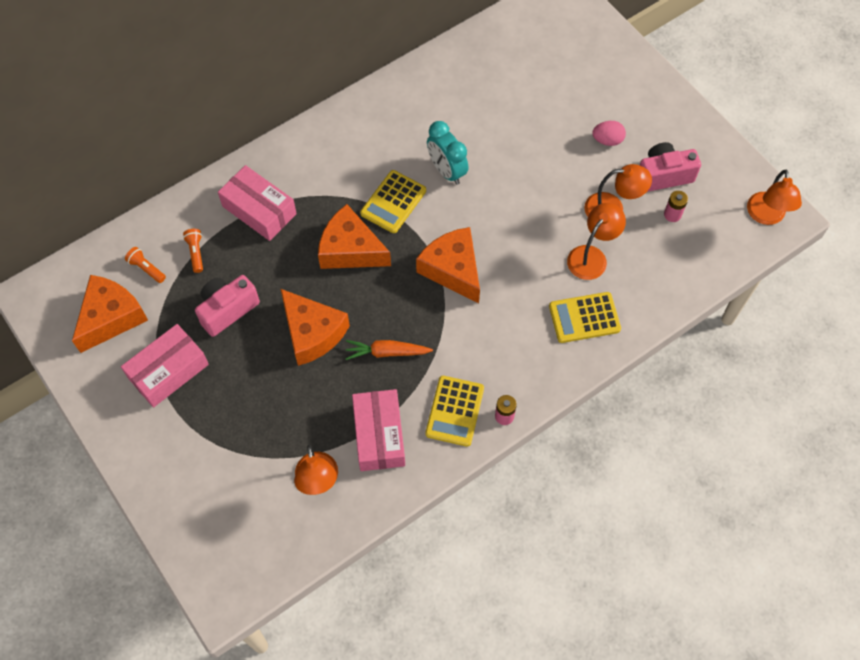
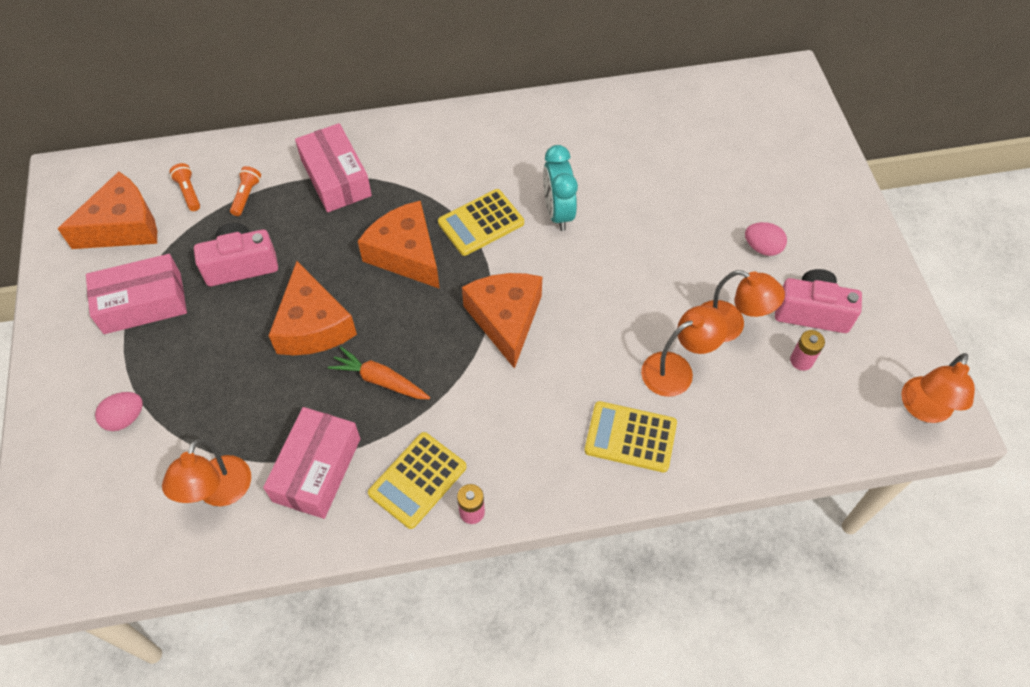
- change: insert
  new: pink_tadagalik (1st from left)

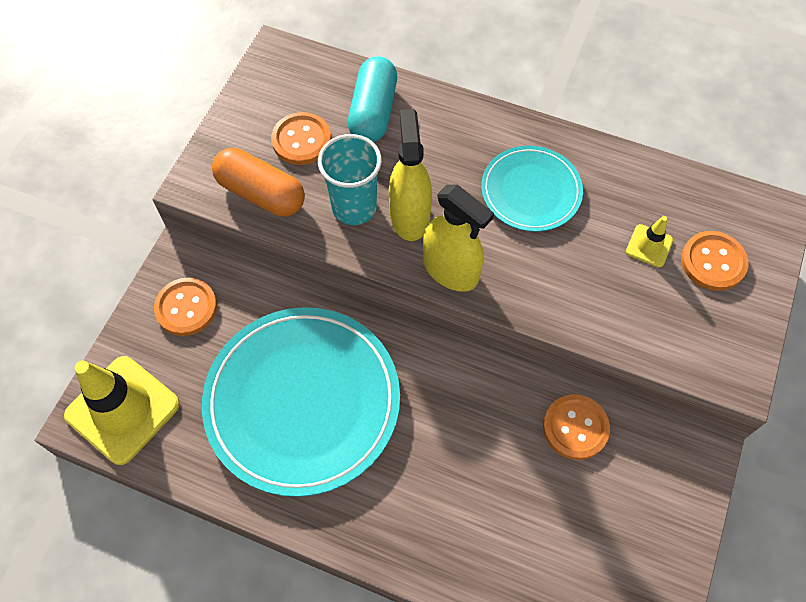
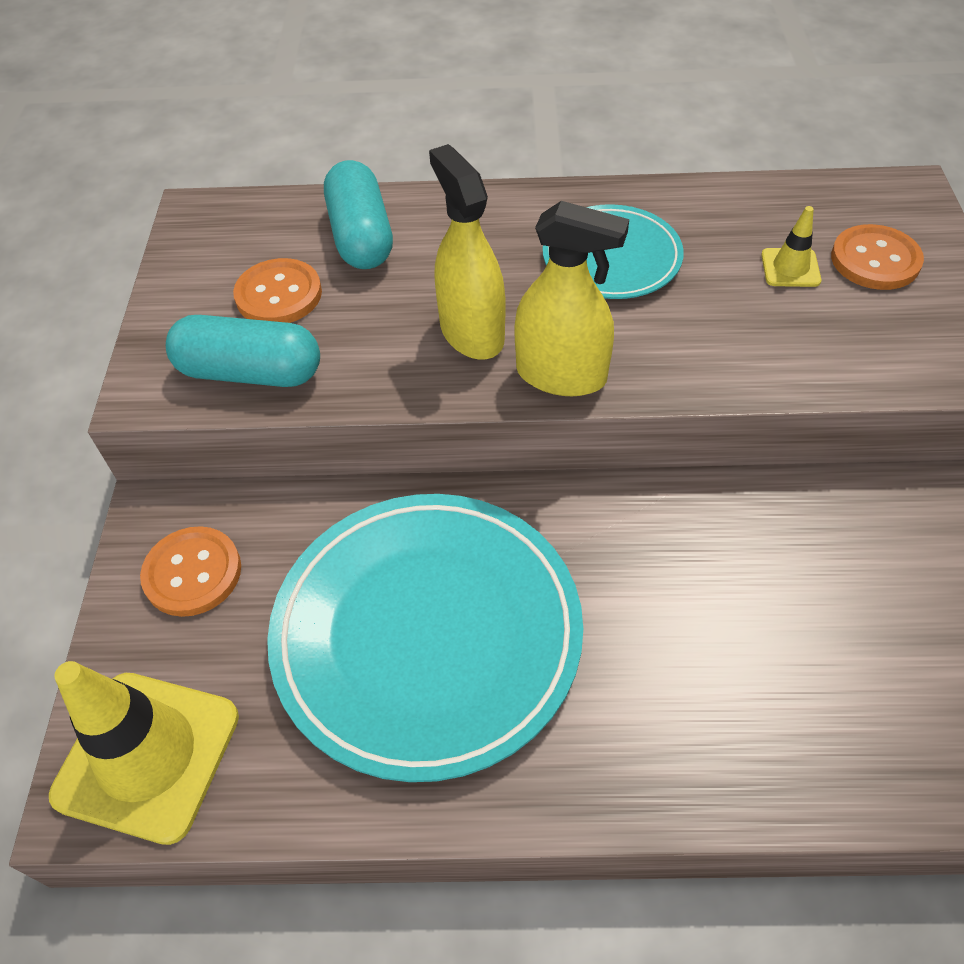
- change: delete
  old: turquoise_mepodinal
- change: recolor
  old: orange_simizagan
  new: turquoise_simizagan (1st from left)
- change: delete
  old: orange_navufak (3rd from left)

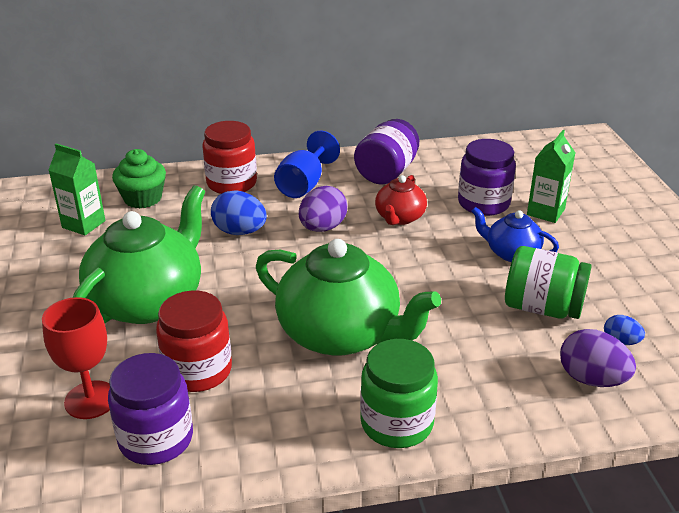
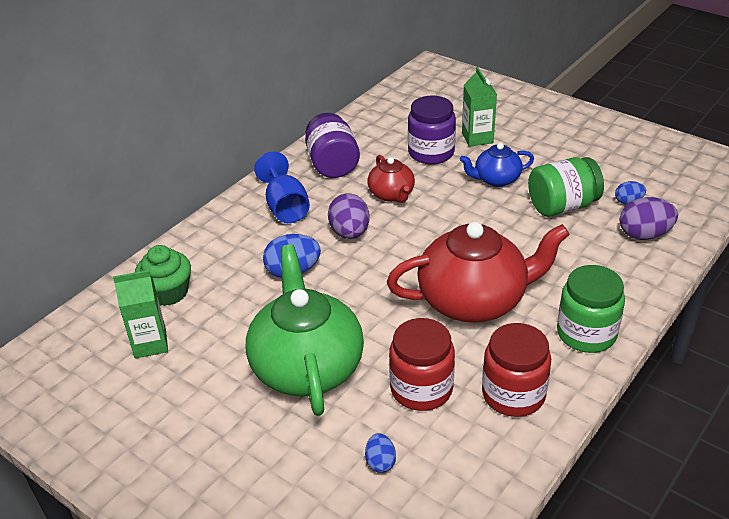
- change: move
  old: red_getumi (2nd from left)
- change: recolor
  old: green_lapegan (2nd from left)
  new: red_lapegan (2nd from left)
- change: replace
  old: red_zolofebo
  new: blue_tadagalik (2nd from left)
- change: delete
  old: purple_getumi (1st from left)

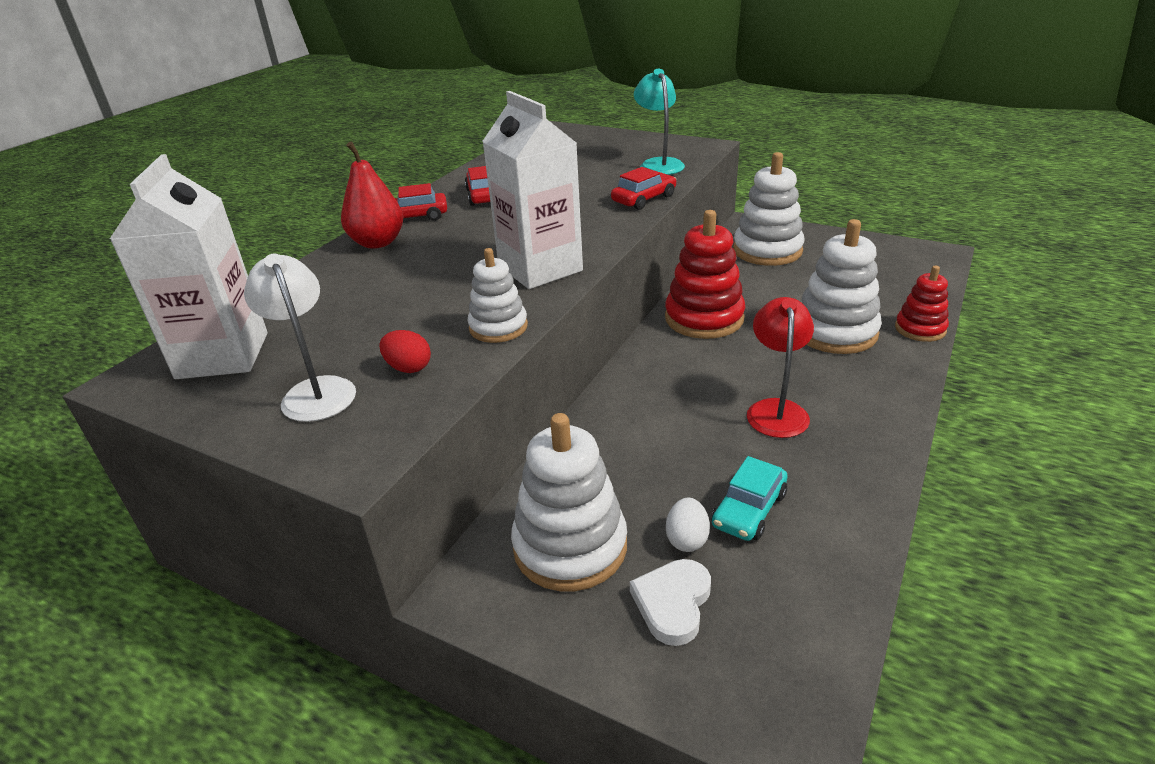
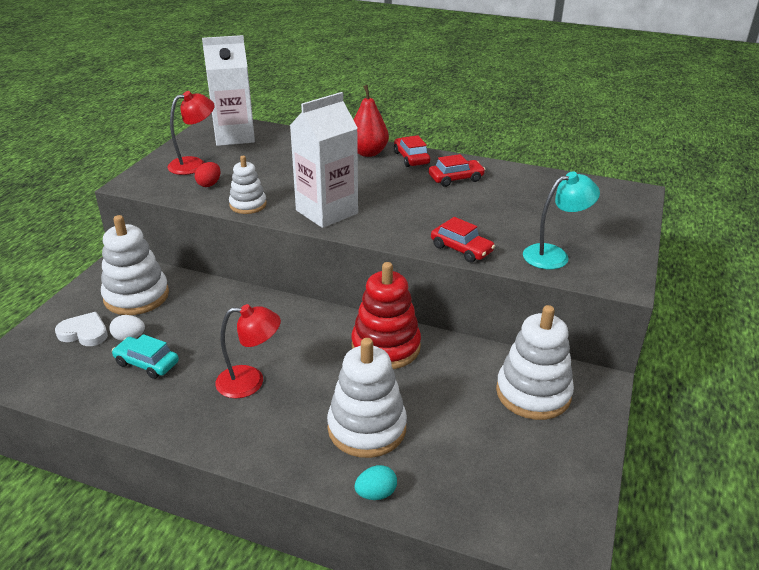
- change: recolor
  old: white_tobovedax
  new: red_tobovedax (1st from left)
- change: replace
  old: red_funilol (2nd from left)
  new: turquoise_tadagalik

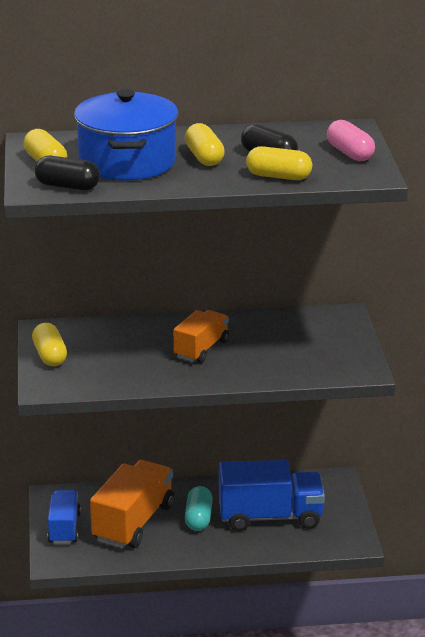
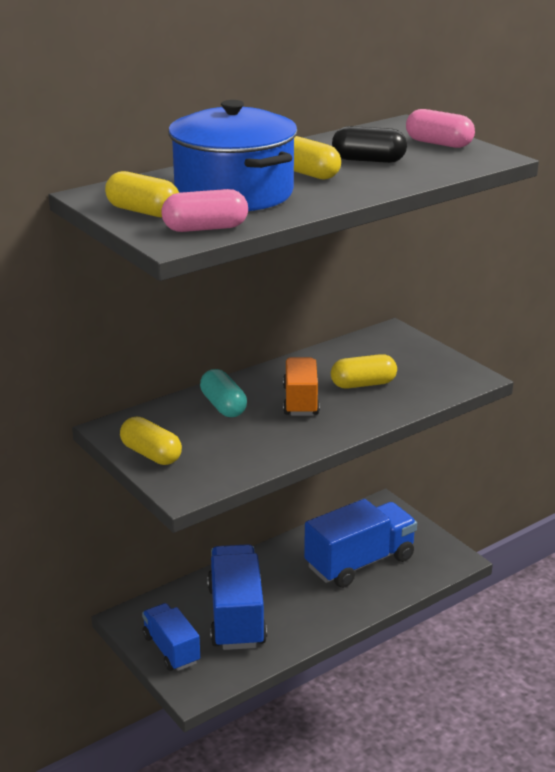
- change: move
  old: yellow_simizagan (4th from left)
- change: recolor
  old: black_simizagan (1st from left)
  new: pink_simizagan (1st from left)
- change: recolor
  old: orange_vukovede (1st from left)
  new: blue_vukovede (2nd from left)
- change: move
  old: turquoise_simizagan

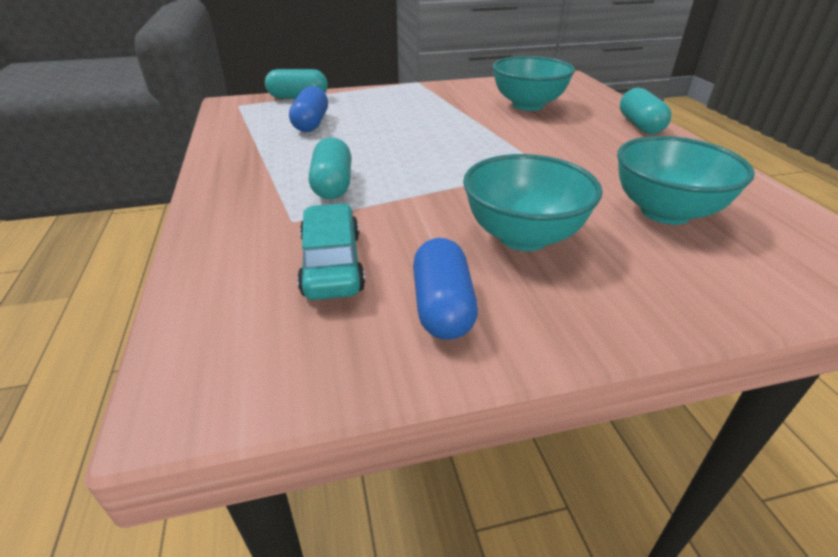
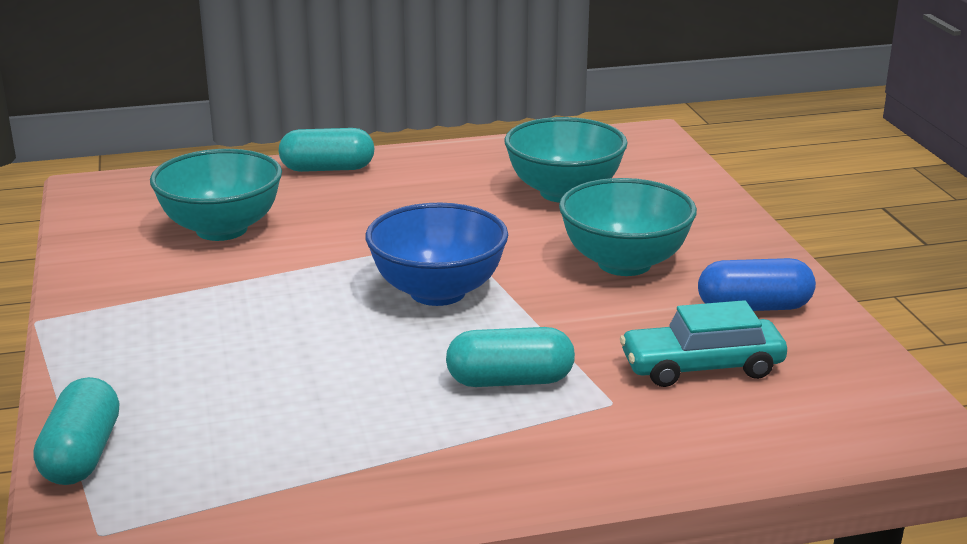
- change: delete
  old: blue_simizagan (1st from left)
- change: insert
  new: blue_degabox

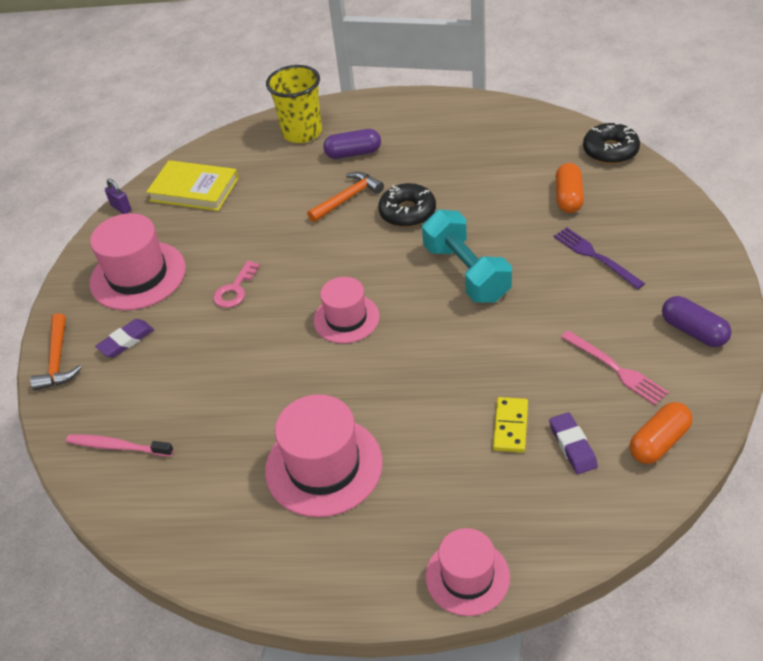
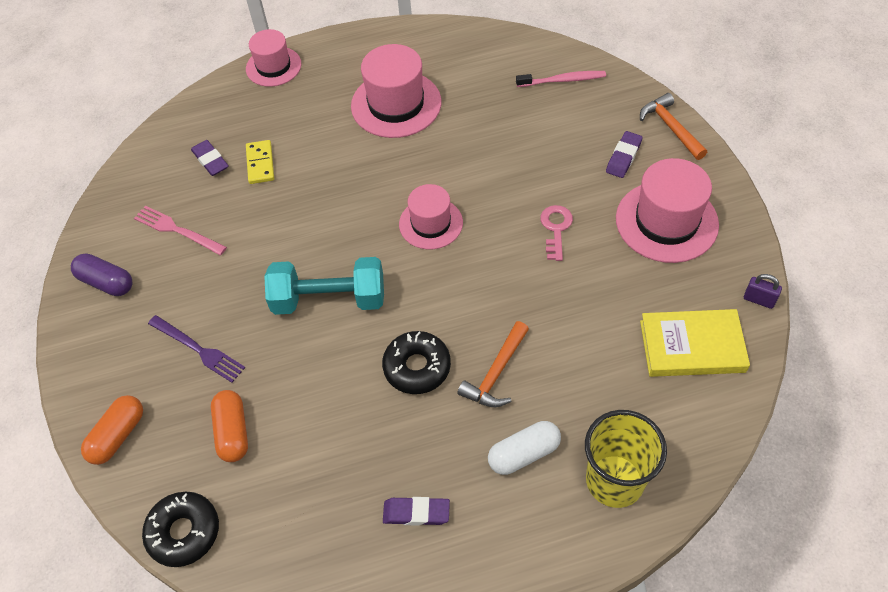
- change: recolor
  old: purple_simizagan (1st from left)
  new: white_simizagan
- change: rotate
  old: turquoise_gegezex
  degrees: -45
- change: move
  old: orange_simizagan (2nd from left in the first image)
  new: orange_simizagan (1st from left)
- change: insert
  new: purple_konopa (2nd from left)

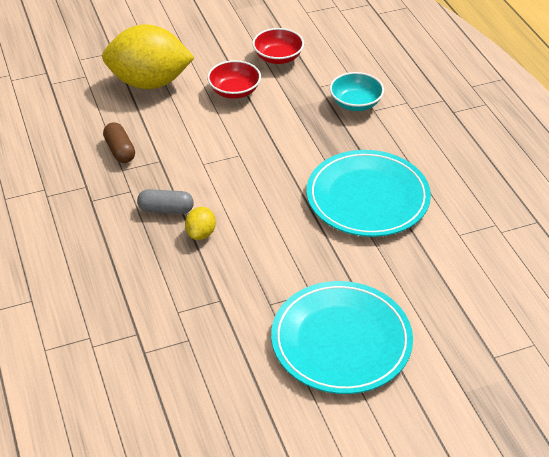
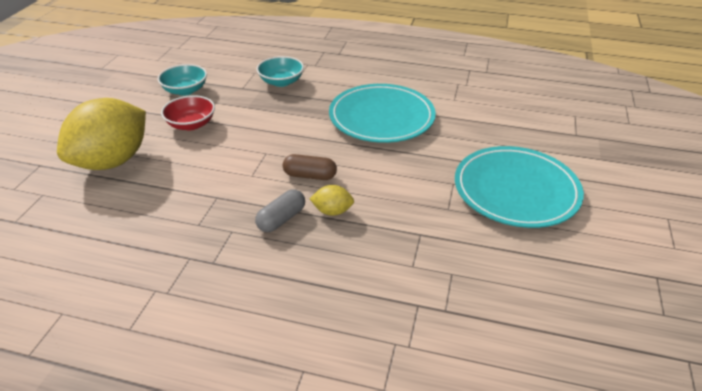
- change: recolor
  old: red_degabox (2nd from left)
  new: turquoise_degabox (1st from left)
- change: move
  old: brown_simizagan
- change: rotate
  old: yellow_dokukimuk (2nd from left)
  degrees: -45

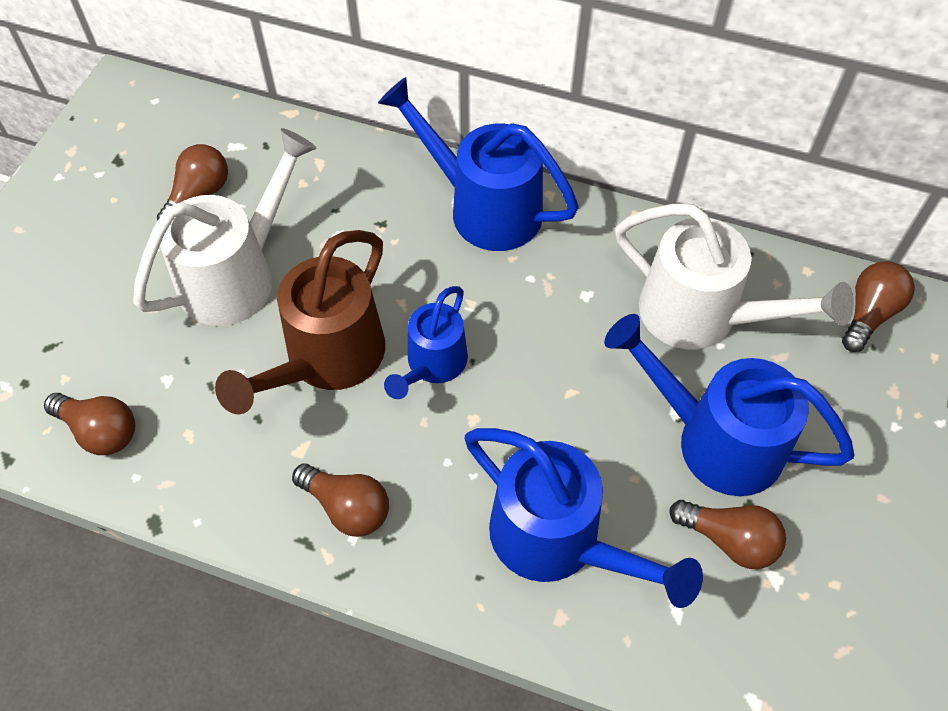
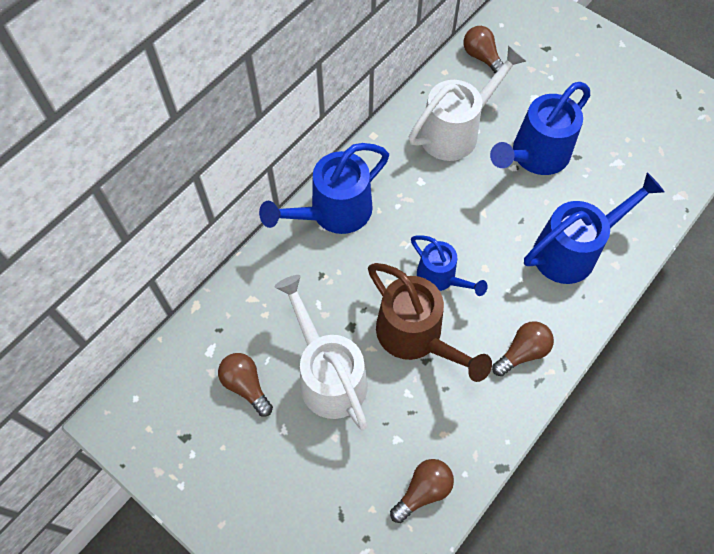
- change: delete
  old: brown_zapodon (4th from left)

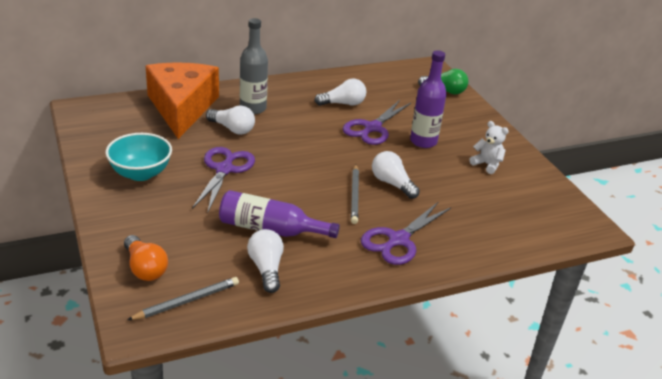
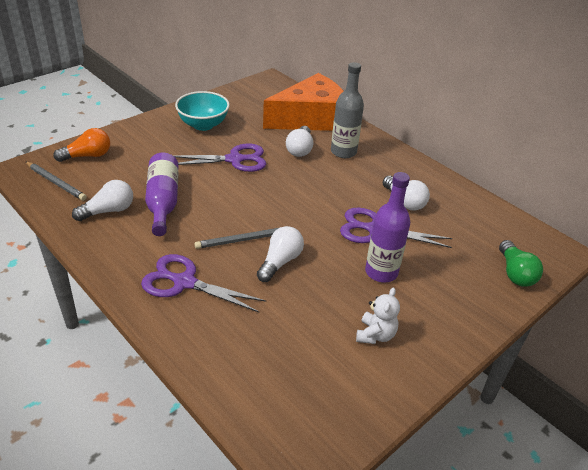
- change: rotate
  old: orange_zapodon
  degrees: -150

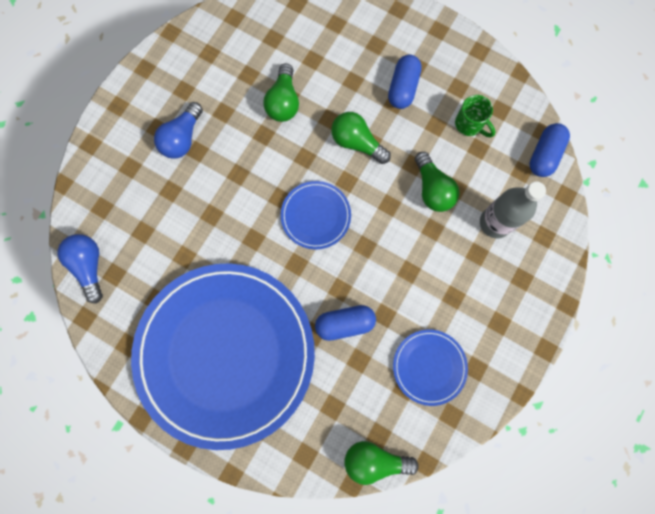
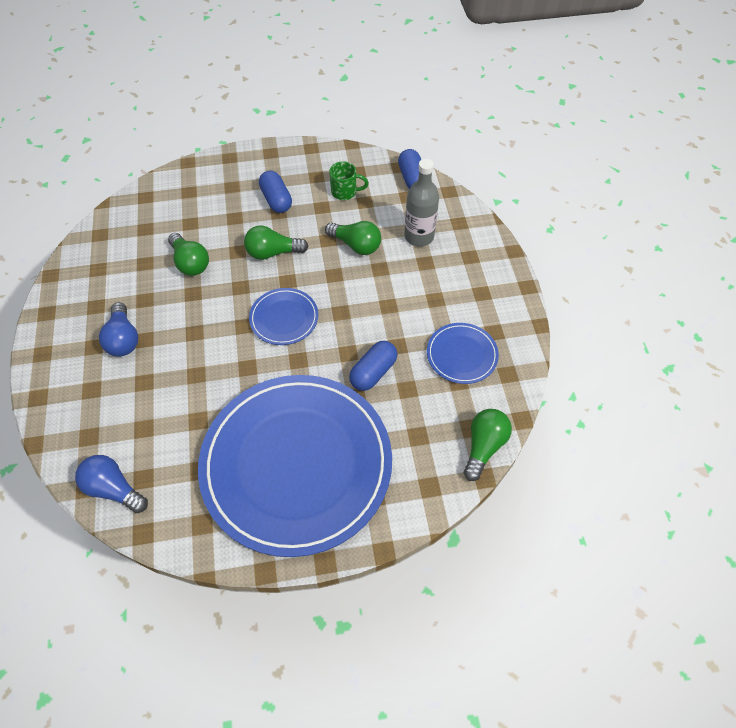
- change: rotate
  old: green_zapodon (3rd from left in the first image)
  degrees: 150

